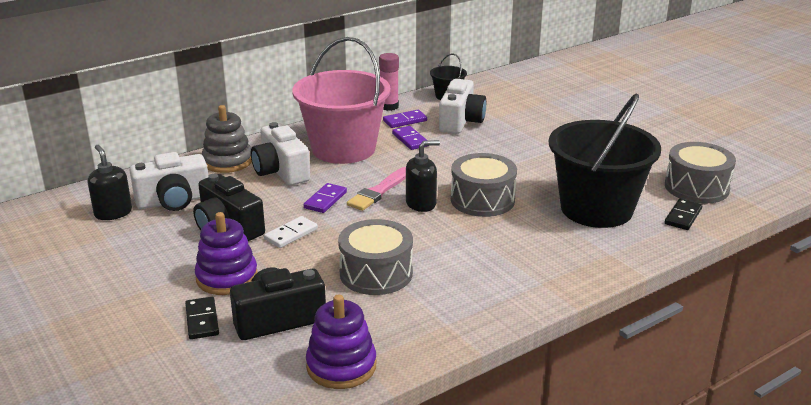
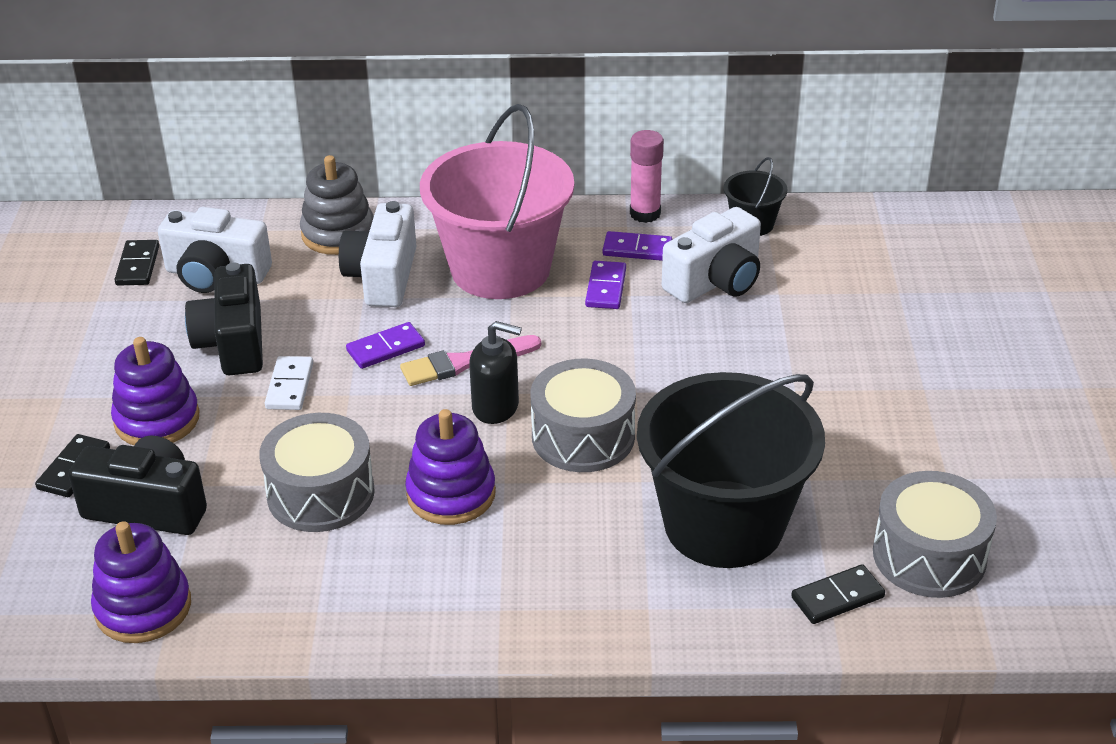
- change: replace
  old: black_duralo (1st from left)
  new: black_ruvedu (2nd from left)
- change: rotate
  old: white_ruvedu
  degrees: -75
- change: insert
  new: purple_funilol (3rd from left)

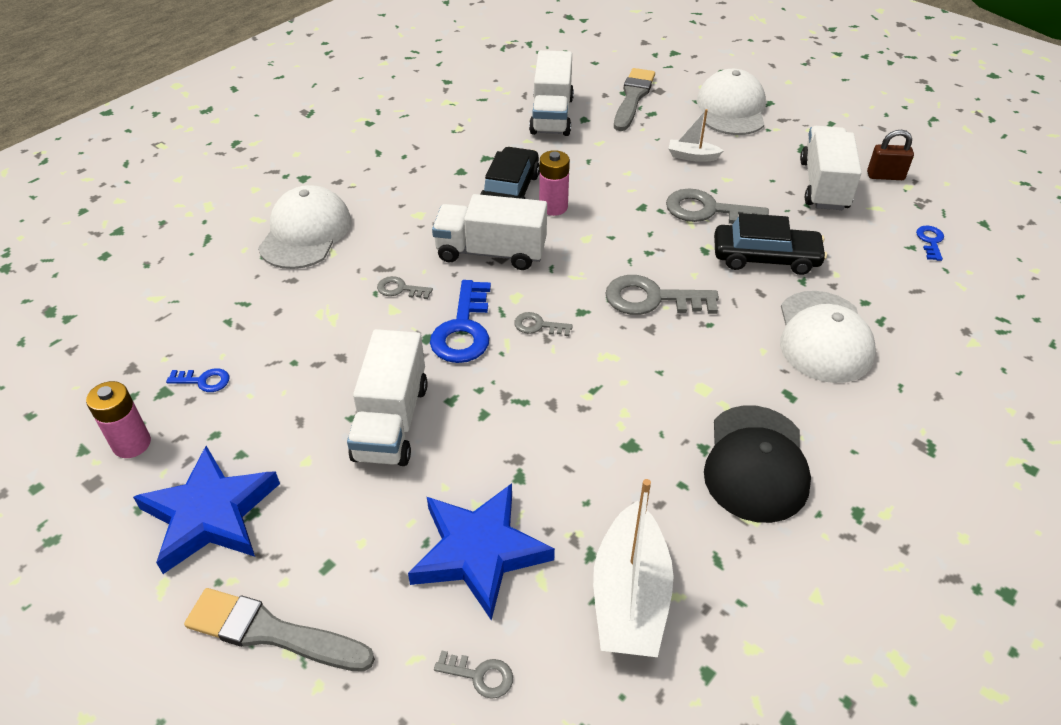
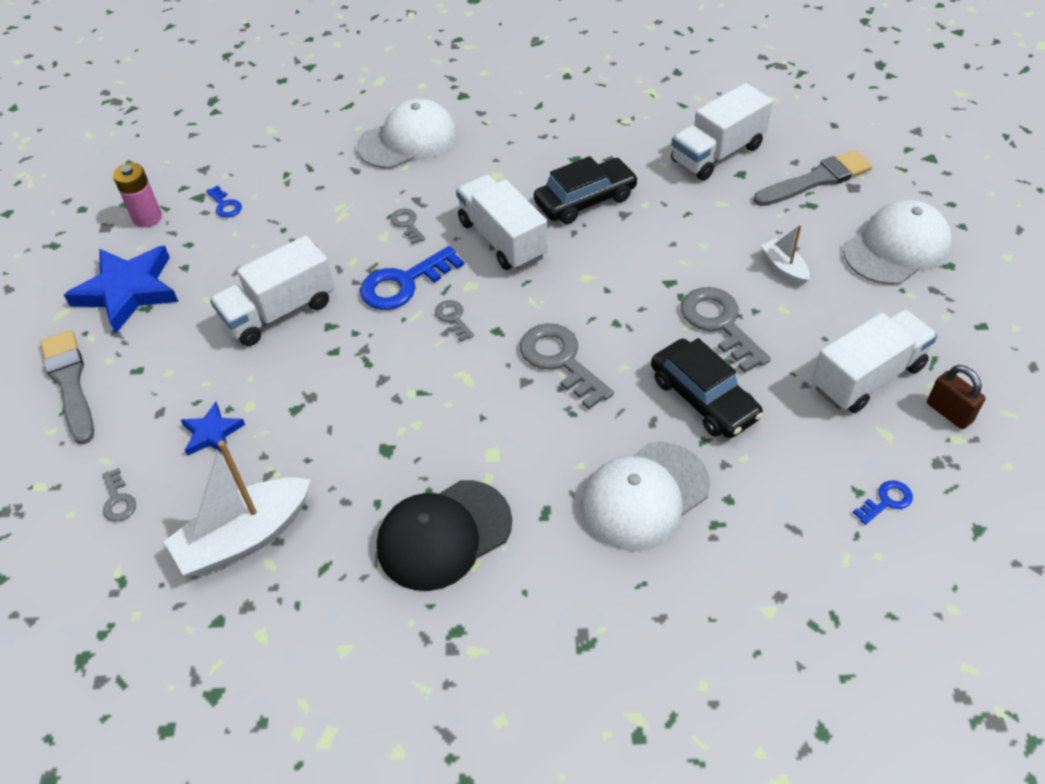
- change: delete
  old: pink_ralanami (2nd from left)
- change: resize
  old: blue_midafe (2nd from left)
  factor: 0.52

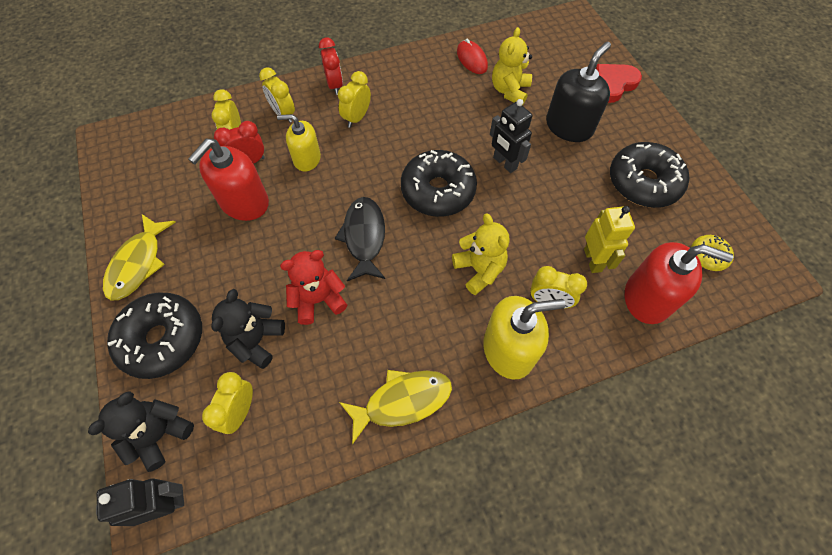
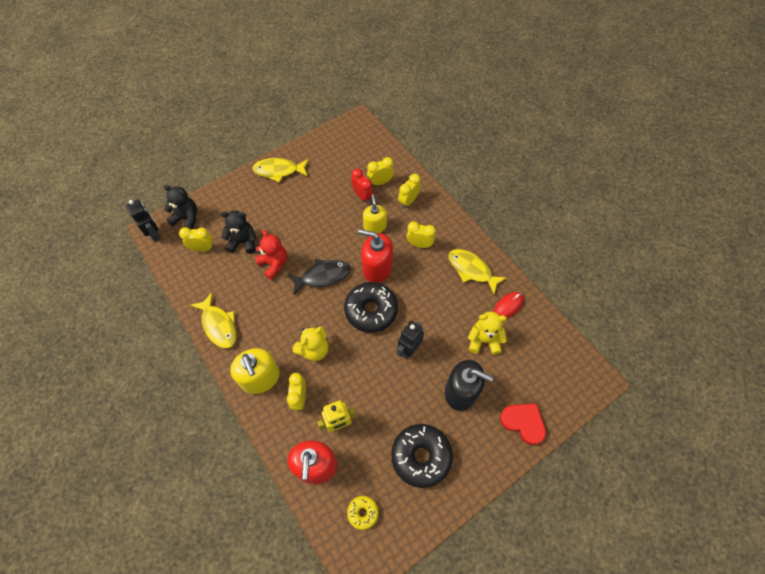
- change: delete
  old: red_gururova (2nd from left)
- change: move
  old: red_duralo (1st from left in the first image)
  new: red_duralo (2nd from left)
- change: delete
  old: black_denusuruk (1st from left)
- change: insert
  new: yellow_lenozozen (3rd from left)

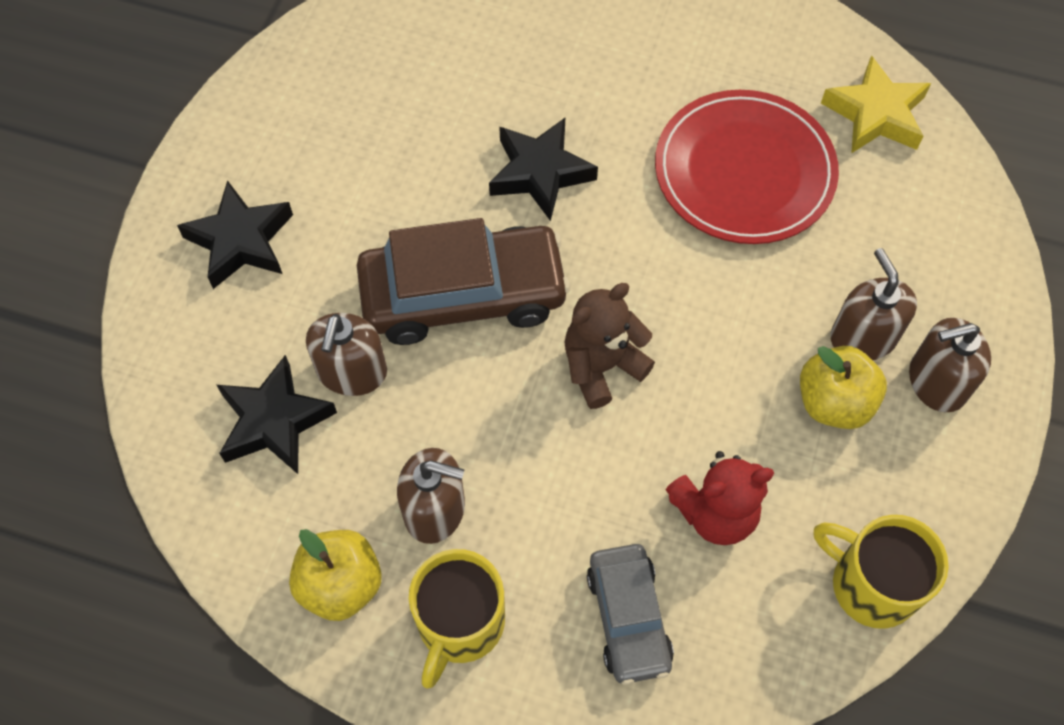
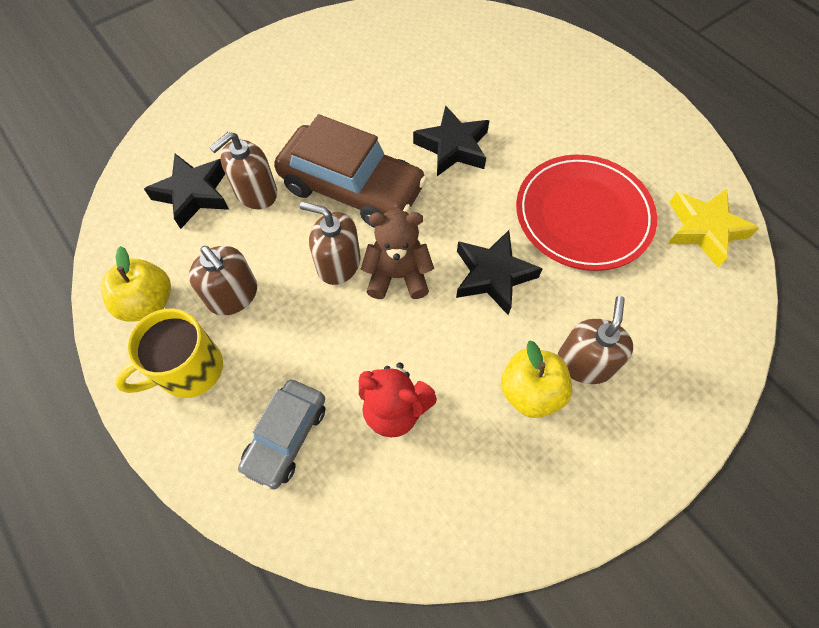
- change: move
  old: black_midafe (1st from left in the first image)
  new: black_midafe (3rd from left)
- change: move
  old: brown_duralo (4th from left in the first image)
  new: brown_duralo (3rd from left)
- change: delete
  old: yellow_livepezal (2nd from left)

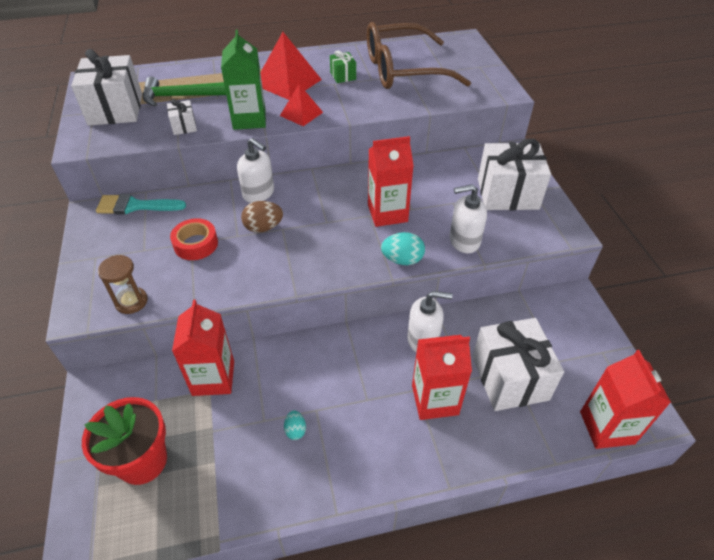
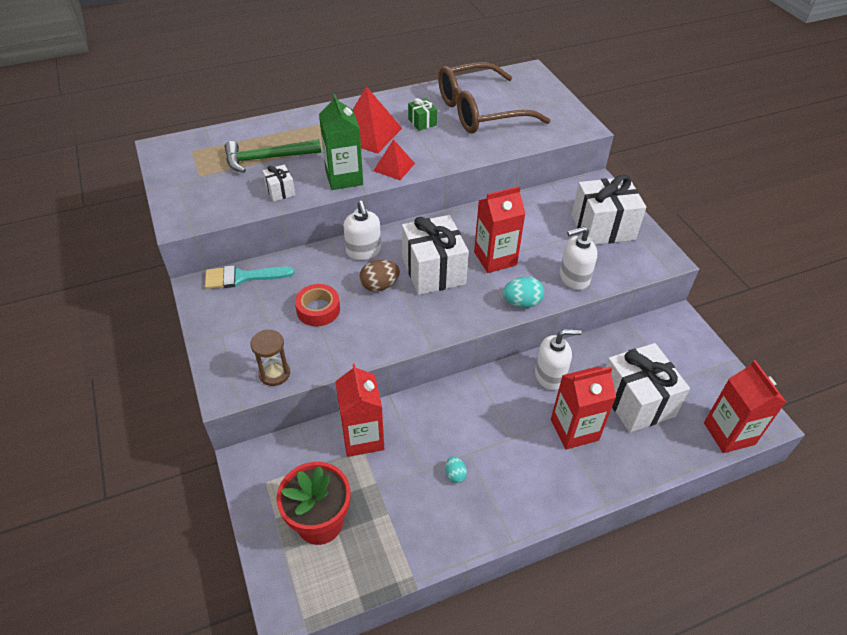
- change: move
  old: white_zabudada (1st from left in the first image)
  new: white_zabudada (2nd from left)
- change: rotate
  old: white_duralo (1st from left)
  degrees: 45

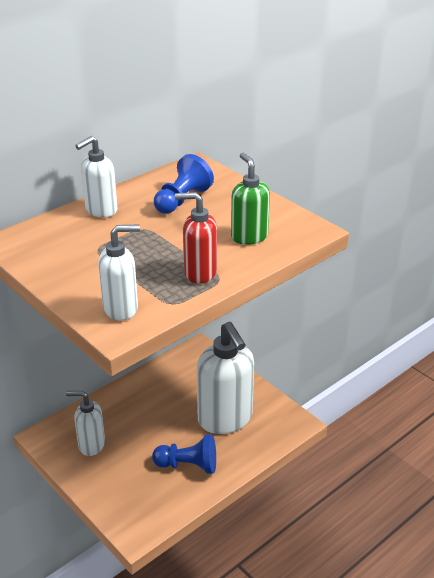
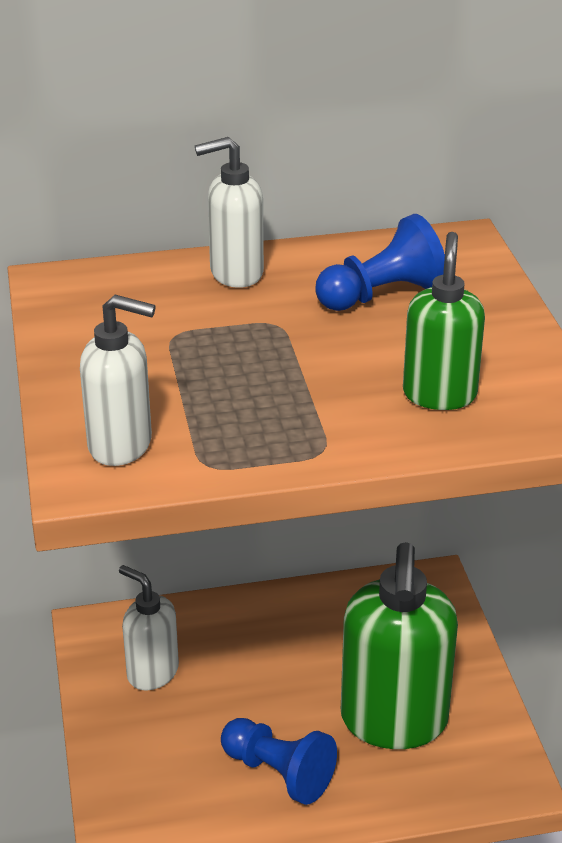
- change: delete
  old: red_duralo
- change: recolor
  old: white_duralo (4th from left)
  new: green_duralo (1st from left)

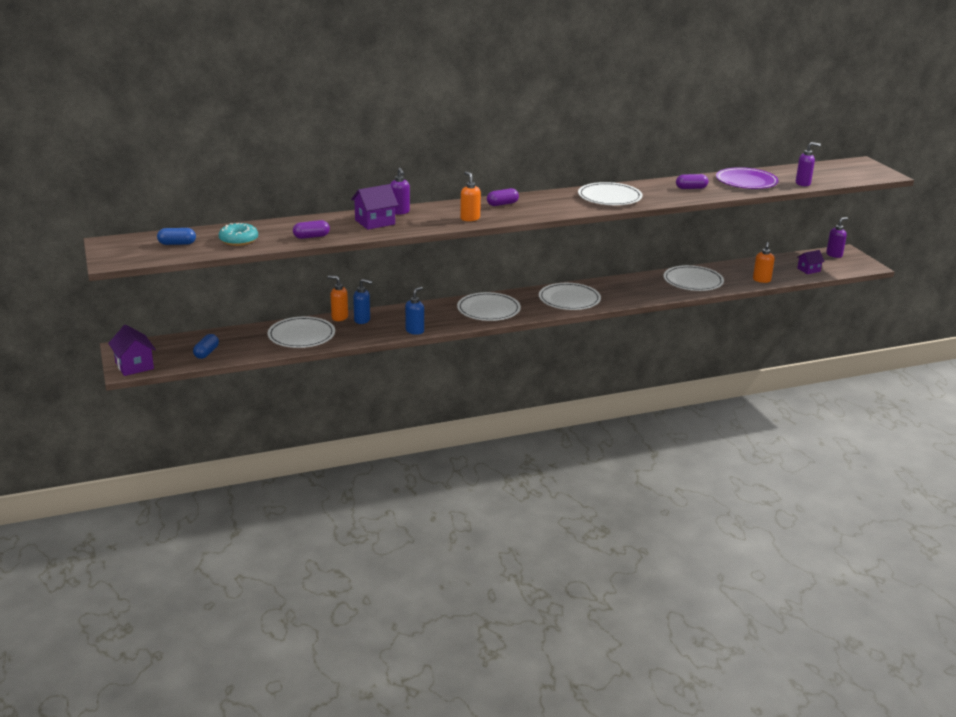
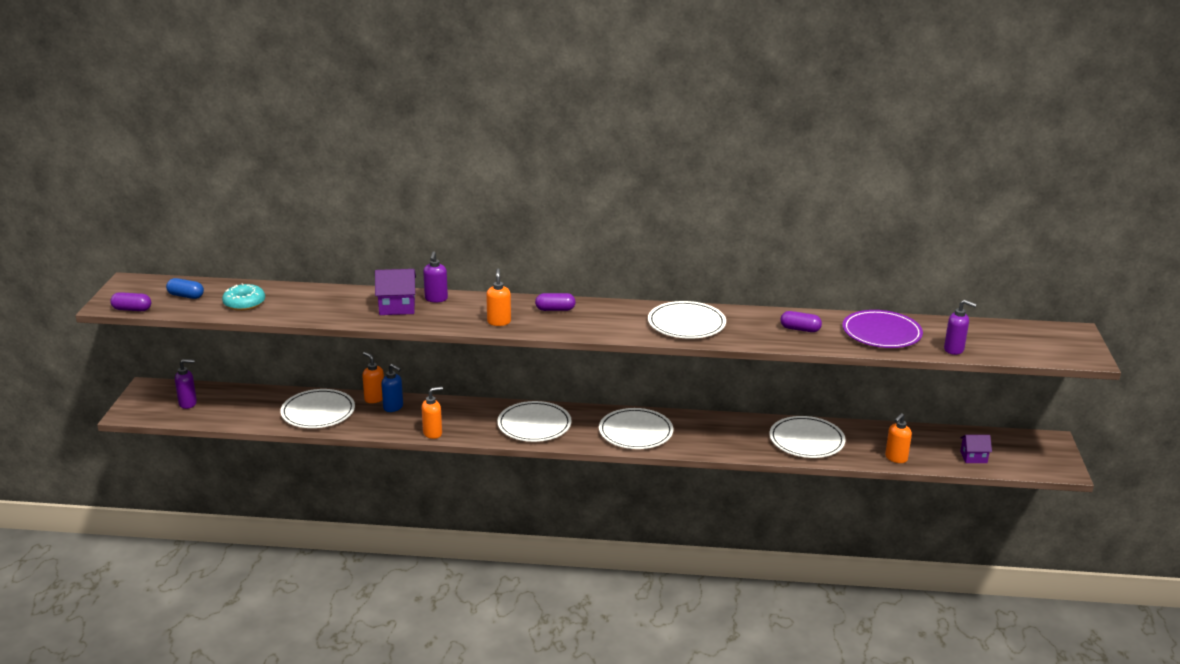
- change: move
  old: purple_duralo (3rd from left in the first image)
  new: purple_duralo (1st from left)
- change: move
  old: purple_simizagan (1st from left)
- change: recolor
  old: blue_duralo (2nd from left)
  new: orange_duralo (2nd from left)
- change: delete
  old: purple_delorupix (1st from left)
- change: delete
  old: blue_simizagan (2nd from left)

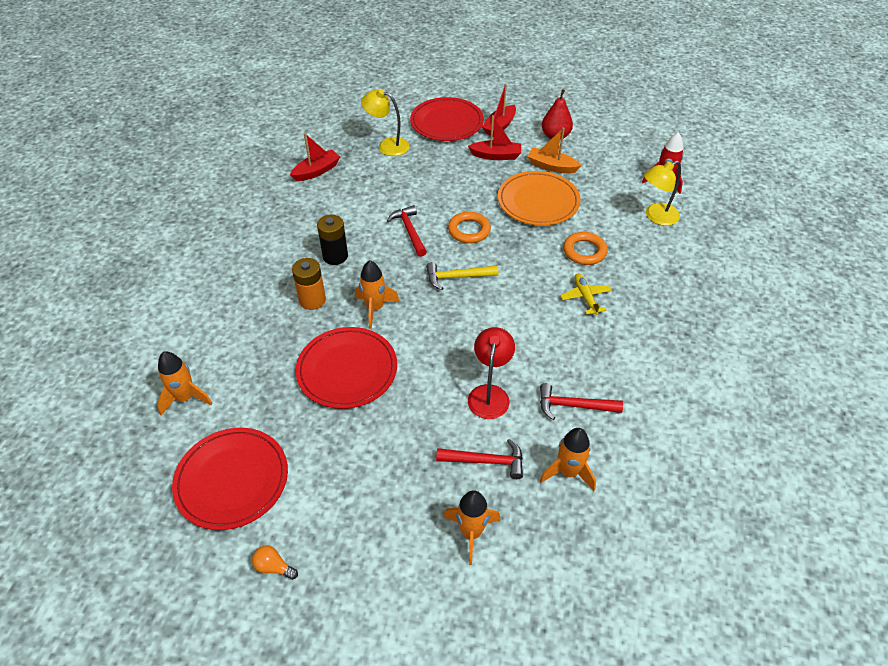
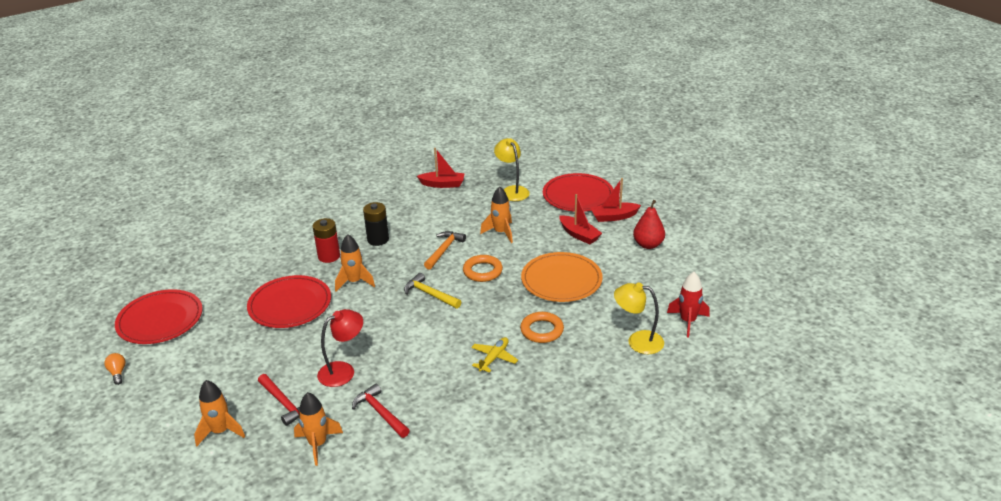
- change: delete
  old: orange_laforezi
- change: recolor
  old: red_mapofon (1st from left)
  new: orange_mapofon
- change: recolor
  old: orange_ralanami
  new: red_ralanami
- change: move
  old: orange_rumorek (1st from left in the first image)
  new: orange_rumorek (4th from left)

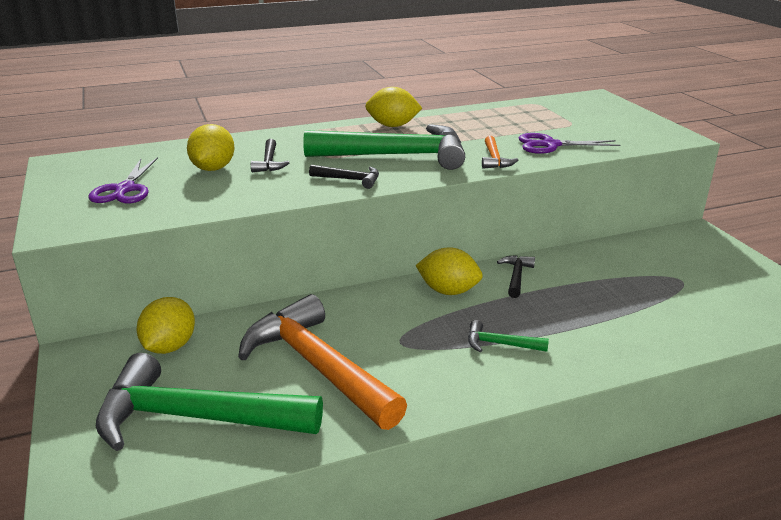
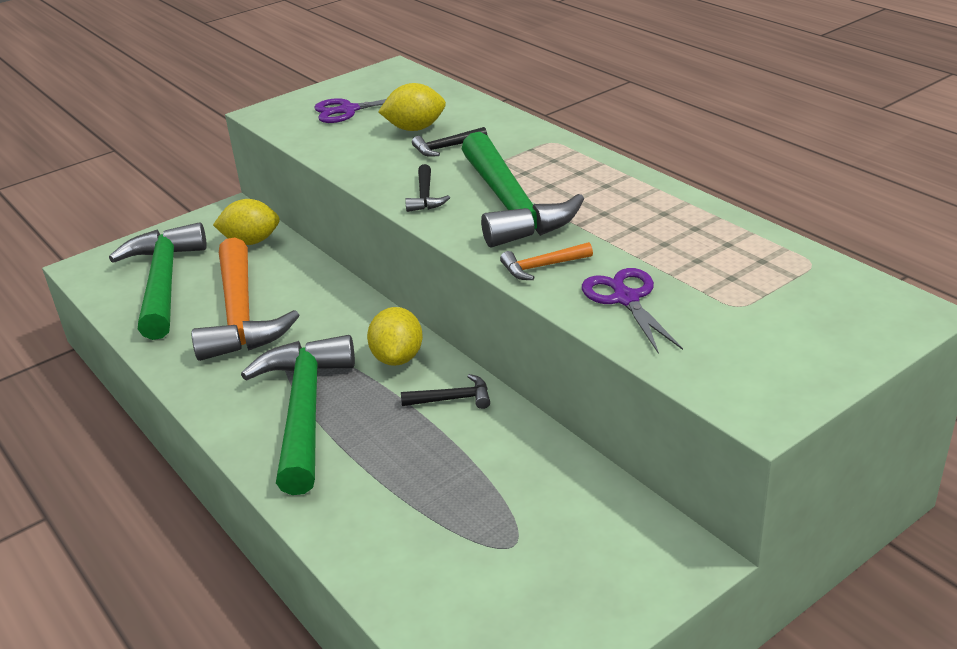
- change: delete
  old: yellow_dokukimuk (3rd from left)
- change: rotate
  old: orange_mapofon (1st from left)
  degrees: 135
- change: resize
  old: green_mapofon (3rd from left in the first image)
  factor: 2.39

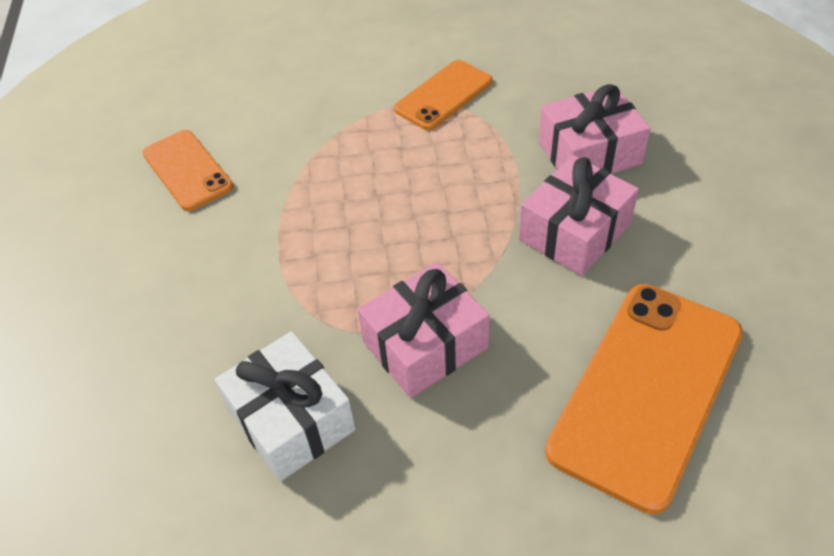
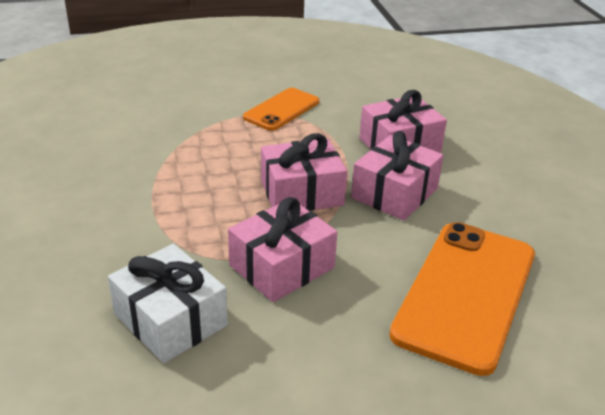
- change: delete
  old: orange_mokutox (1st from left)
- change: insert
  new: pink_zabudada (2nd from left)

